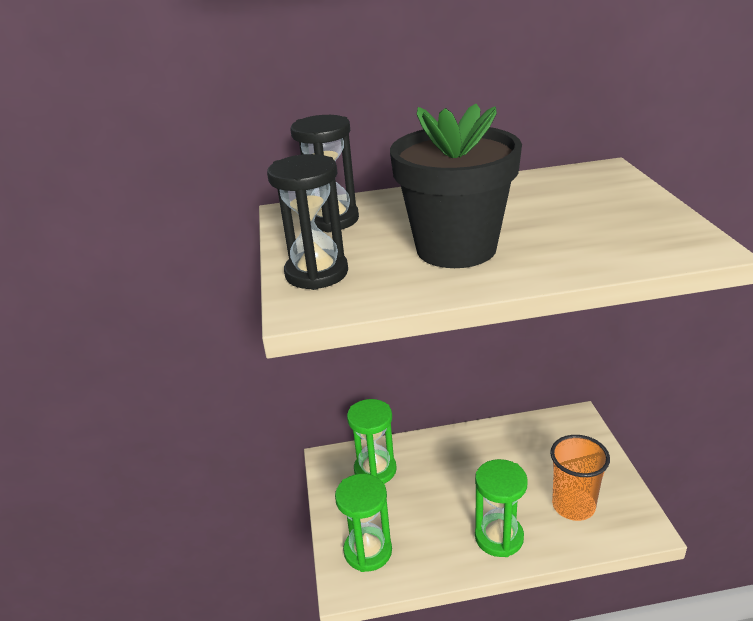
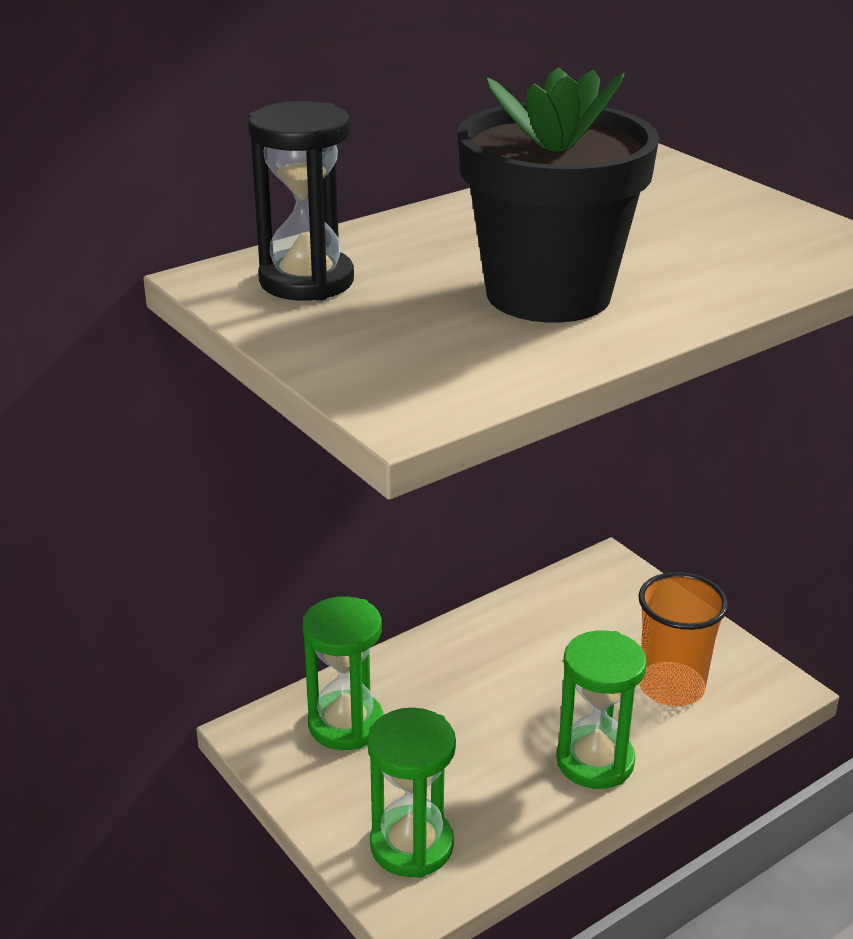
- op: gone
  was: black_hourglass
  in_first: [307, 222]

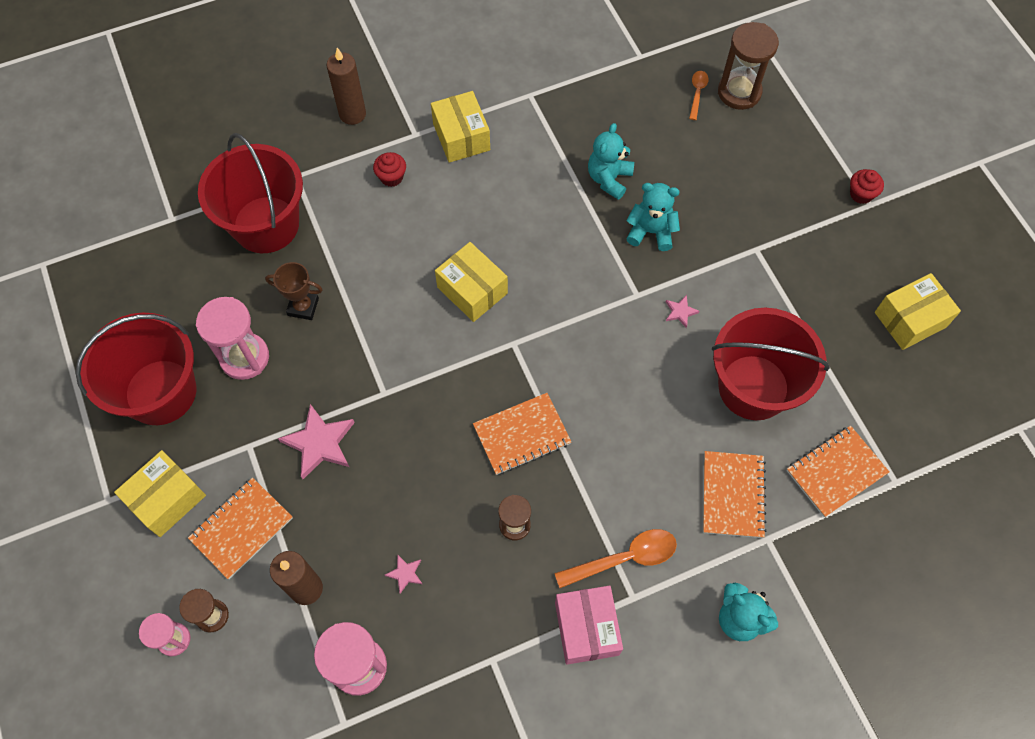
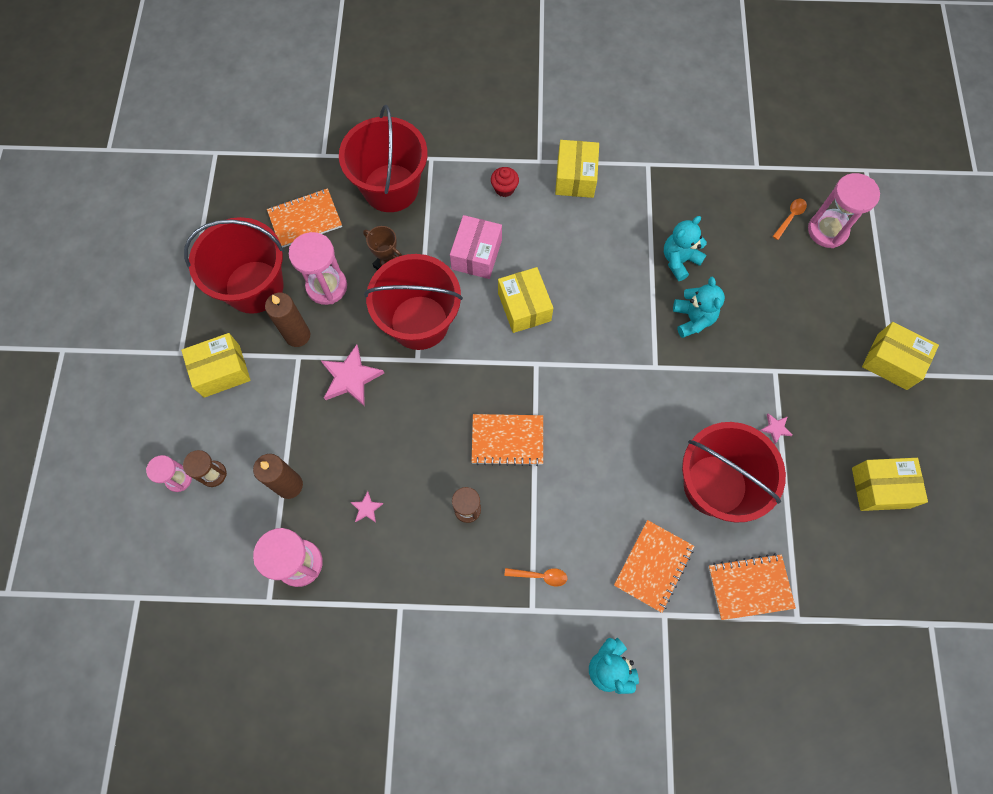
- op: shifted
  was: brown_candle
  in_first: [346, 86]
  in_second: [287, 320]
- op: shifted
  was: orange_notebook
  in_first: [240, 528]
  in_second: [304, 218]
- op: new
  now: red_bucket
  in_second: [413, 302]
- op: shifted
  was: pink_box
  in_first: [589, 625]
  in_second: [476, 247]
- op: scaled
  was: orange_spoon
  in_first: [615, 558]
  in_second: [536, 577]
  ratio: 0.57
- op: rotated
  was: turquoise_teddy_bear
  in_first: [653, 217]
  in_second: [699, 307]
  clockwise: 45
- op: shifted
  was: pink_star
  in_first: [683, 311]
  in_second: [776, 428]
- op: repainted
  was: brown_hourglass
  now: pink_hourglass
  in_first: [748, 66]
  in_second: [844, 210]
- op: swapped
  was: red_cupcake
  now: yellow_box
  in_first: [867, 186]
  in_second: [900, 356]

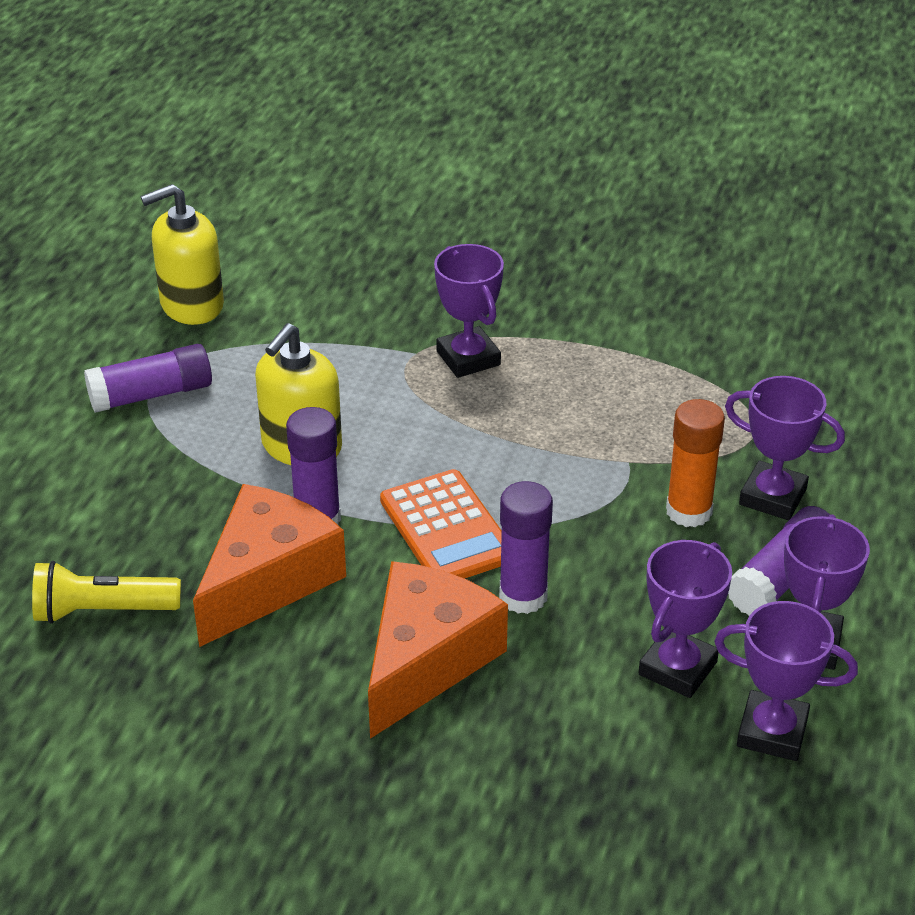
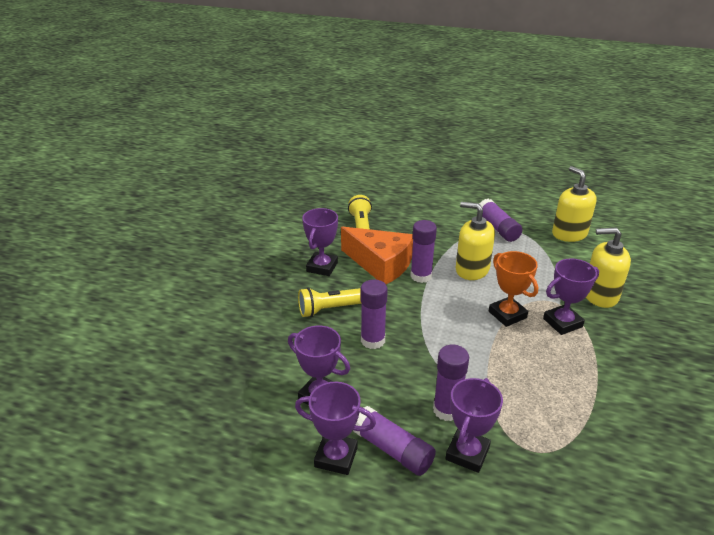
- op: swapped
  was: orange_cheese
  now: yellow_flashlight
  in_first: [438, 650]
  in_second: [329, 302]
- op: shifted
  was: purple_trophy
  in_first: [786, 681]
  in_second: [320, 242]
- op: repainted
  was: orange_glue_stick
  now: purple_glue_stick
  in_first: [695, 463]
  in_second: [451, 383]
- op: new
  now: orange_trophy
  in_second: [513, 289]
- op: new
  now: yellow_soap_dispenser
  in_second: [608, 268]
- op: gone
  was: orange_calculator
  in_first: [441, 523]

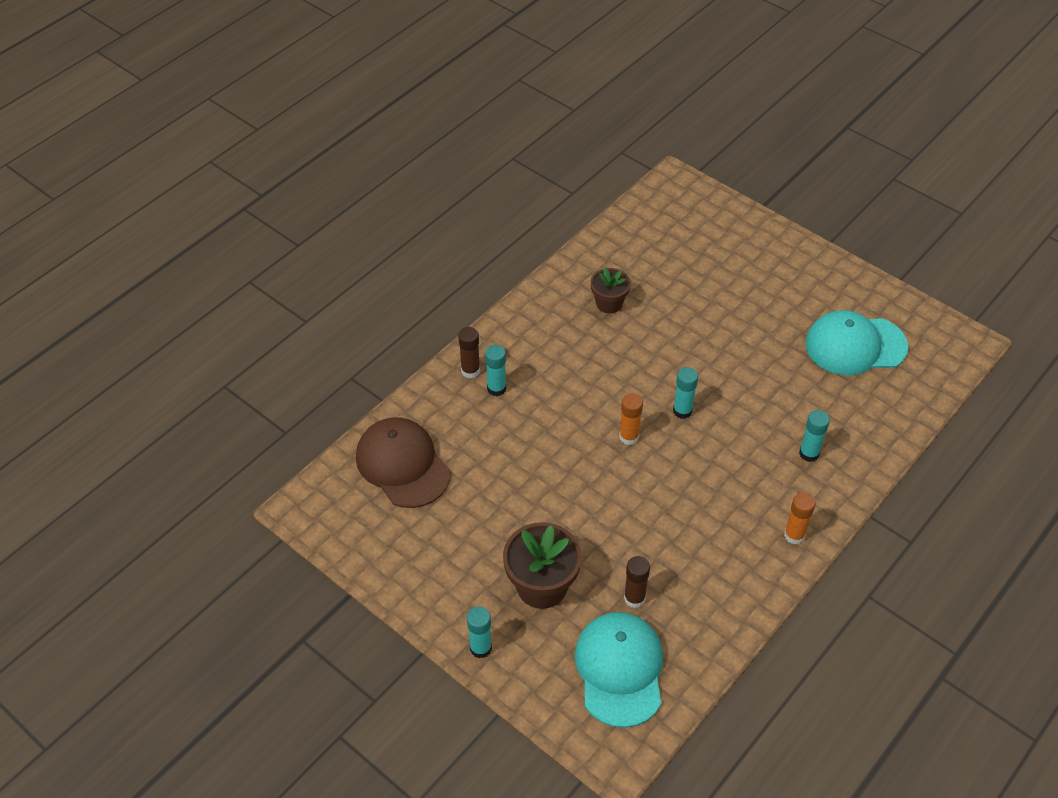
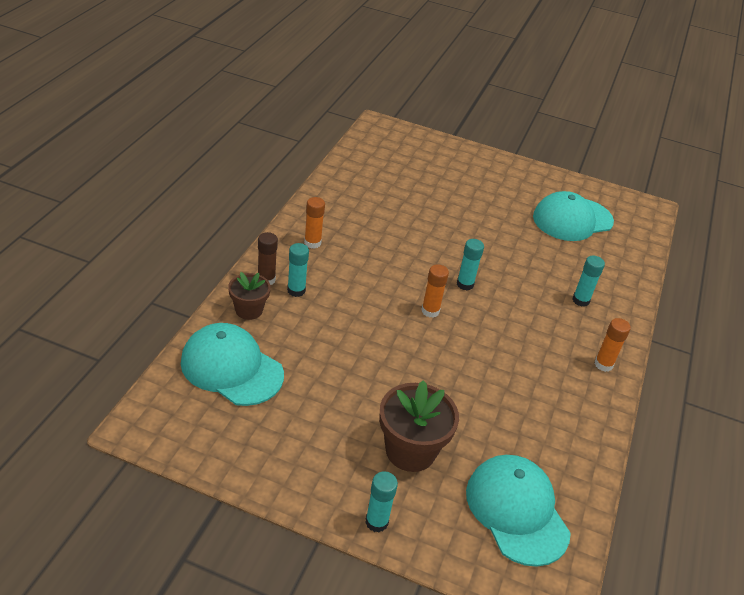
- op: repainted
  was: brown_cap
  now: turquoise_cap
  in_first: [403, 462]
  in_second: [232, 364]
- op: shifted
  was: brown_flower_pot
  in_first: [611, 290]
  in_second: [249, 296]
- op: new
  now: orange_glue_stick
  in_second: [314, 223]
- op: gone
  was: brown_glue_stick
  in_first: [637, 582]

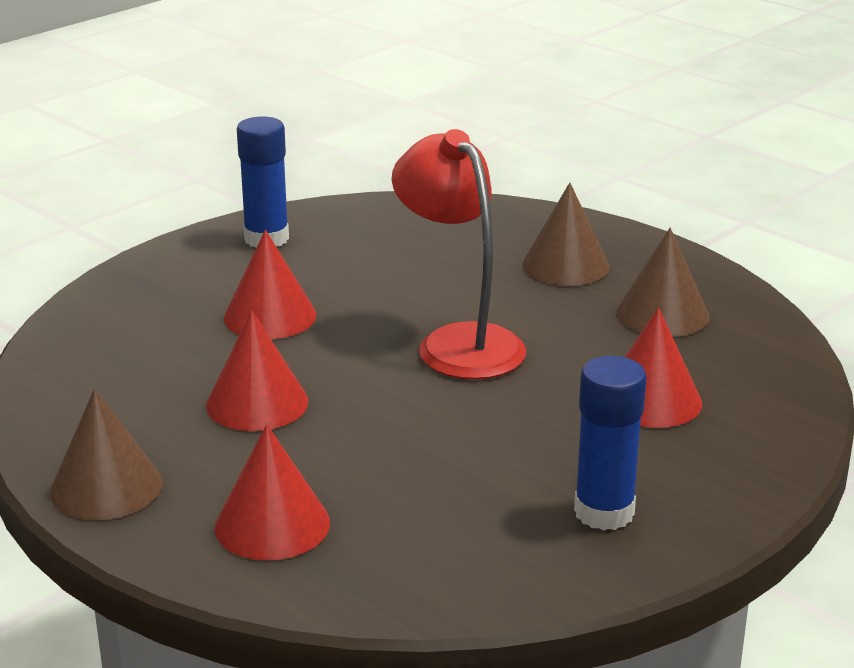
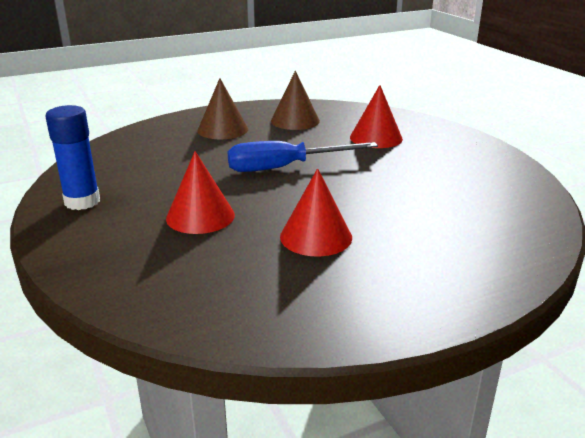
- op: swapped
  was: red_lamp
  now: blue_screwdriver
  in_first: [459, 254]
  in_second: [303, 156]
- op: gone
  was: brown_cone
  in_first: [106, 454]
- op: gone
  was: red_cone
  in_first: [272, 492]
- op: gone
  was: blue_glue_stick
  in_first: [610, 443]

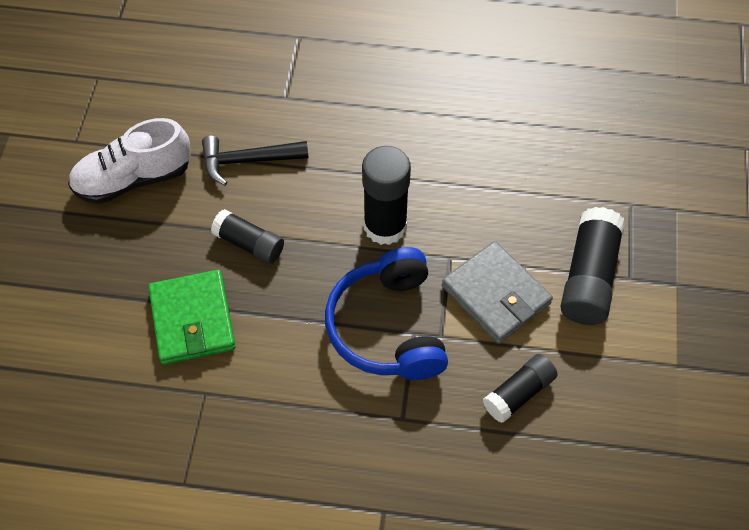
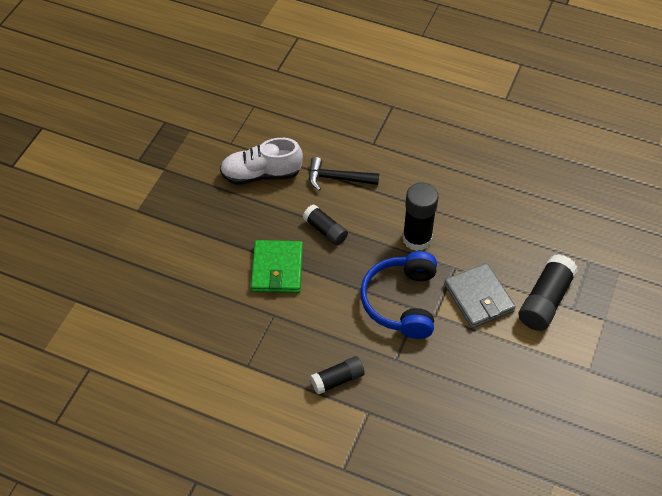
- op: shifted
  was: black_glue_stick
  in_first: [520, 388]
  in_second: [337, 375]

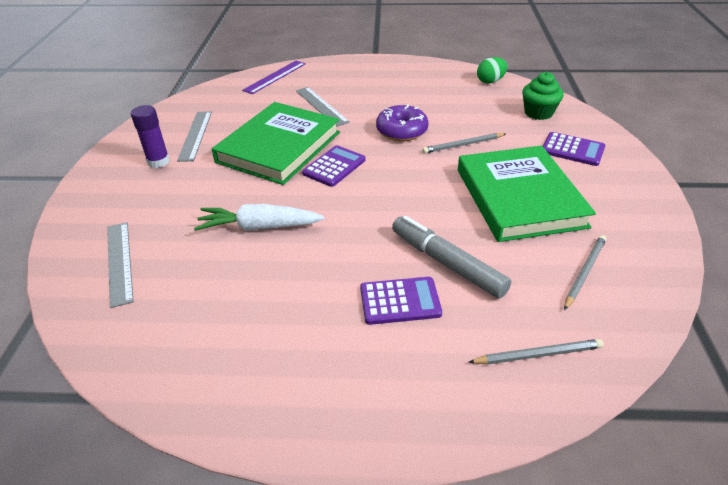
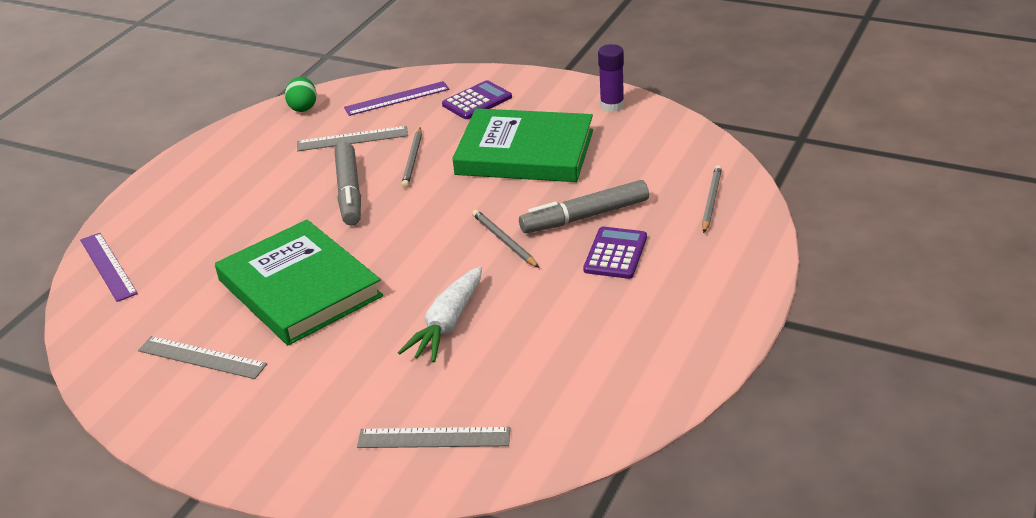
- op: shifted
  was: grey_ruler
  in_first: [323, 107]
  in_second: [352, 138]
- op: swapped
  was: purple_donut
  now: grey_marker
  in_first: [402, 122]
  in_second: [348, 184]
- op: swapped
  was: green_cupcake
  now: purple_ruler
  in_first: [543, 96]
  in_second: [396, 98]
- op: shifted
  was: grey_pencil
  in_first: [585, 272]
  in_second: [505, 239]
- op: shifted
  was: purple_glue_stick
  in_first: [150, 136]
  in_second: [611, 78]
- op: gone
  was: purple_calculator
  in_first: [334, 166]

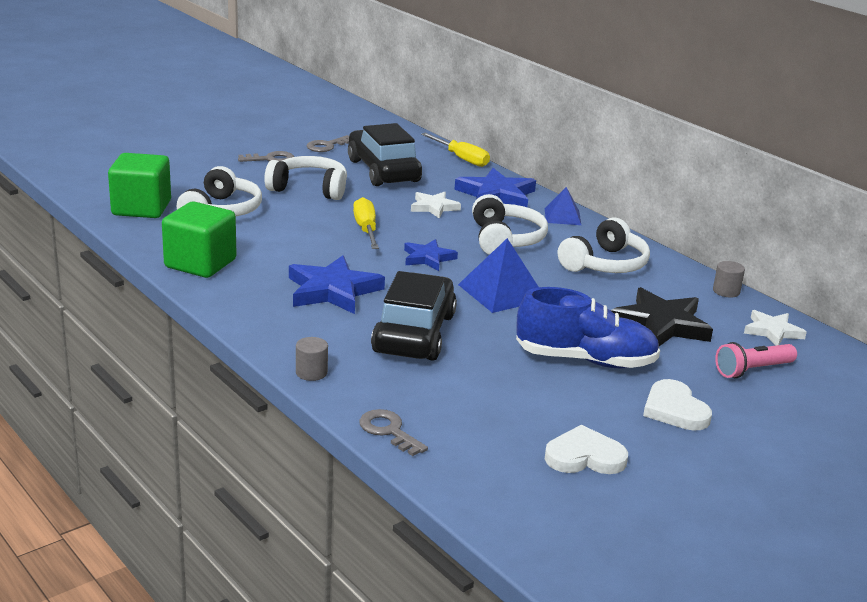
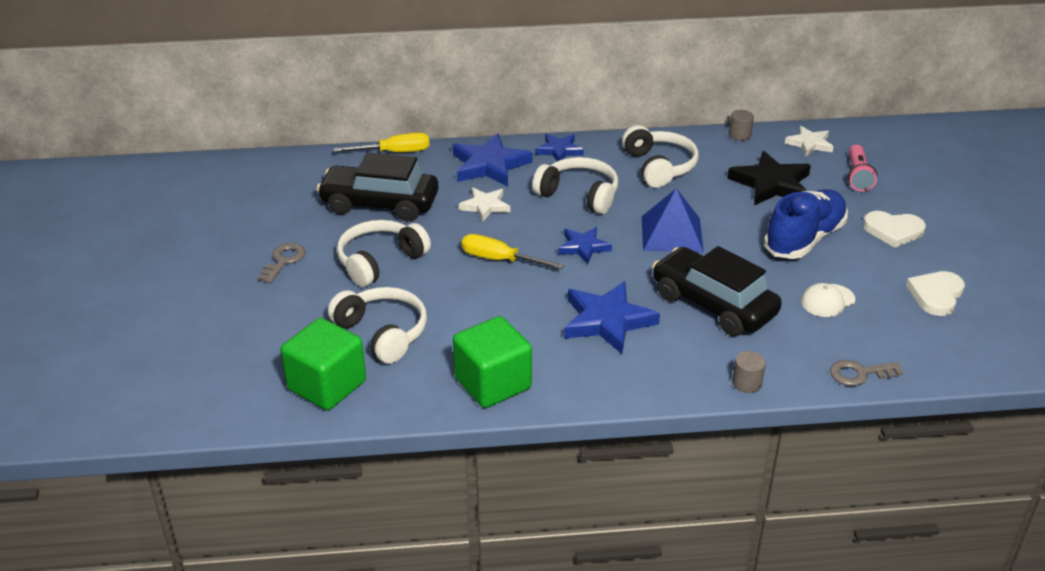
- op: swapped
  was: blue_pyramid
  now: blue_star
  in_first: [563, 206]
  in_second: [559, 147]
- op: new
  now: white_cap
  in_second: [828, 300]
- op: gone
  was: grey_key
  in_first: [328, 143]

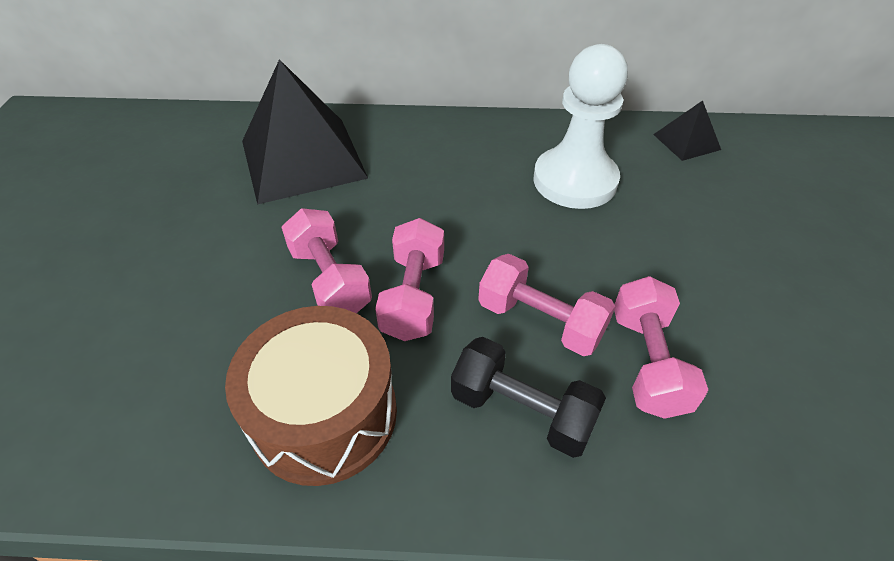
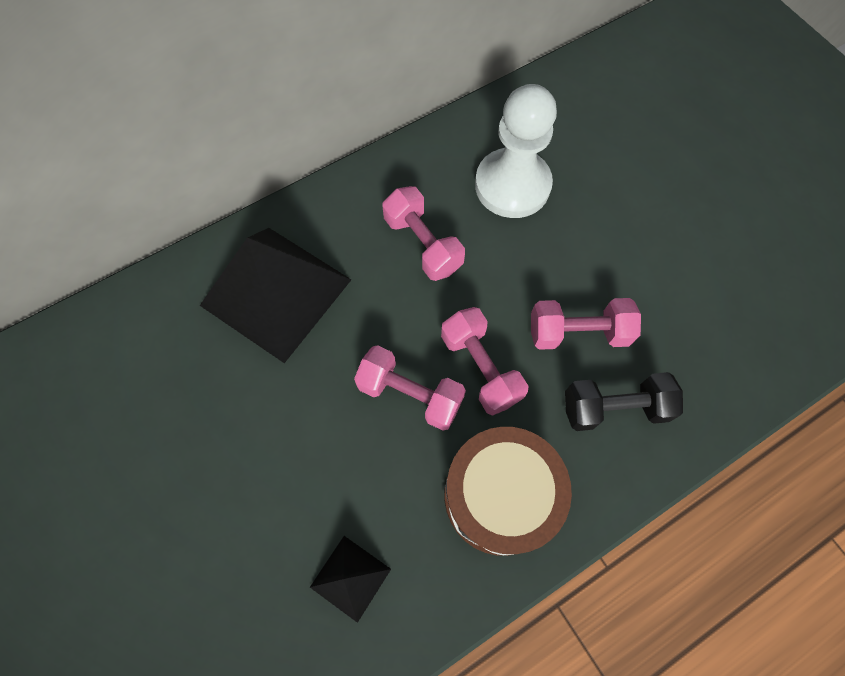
- op: shifted
  was: black_pyramid
  in_first: [687, 130]
  in_second: [350, 579]
- op: shifted
  was: pink_dumbbell
  in_first: [661, 347]
  in_second: [423, 233]

